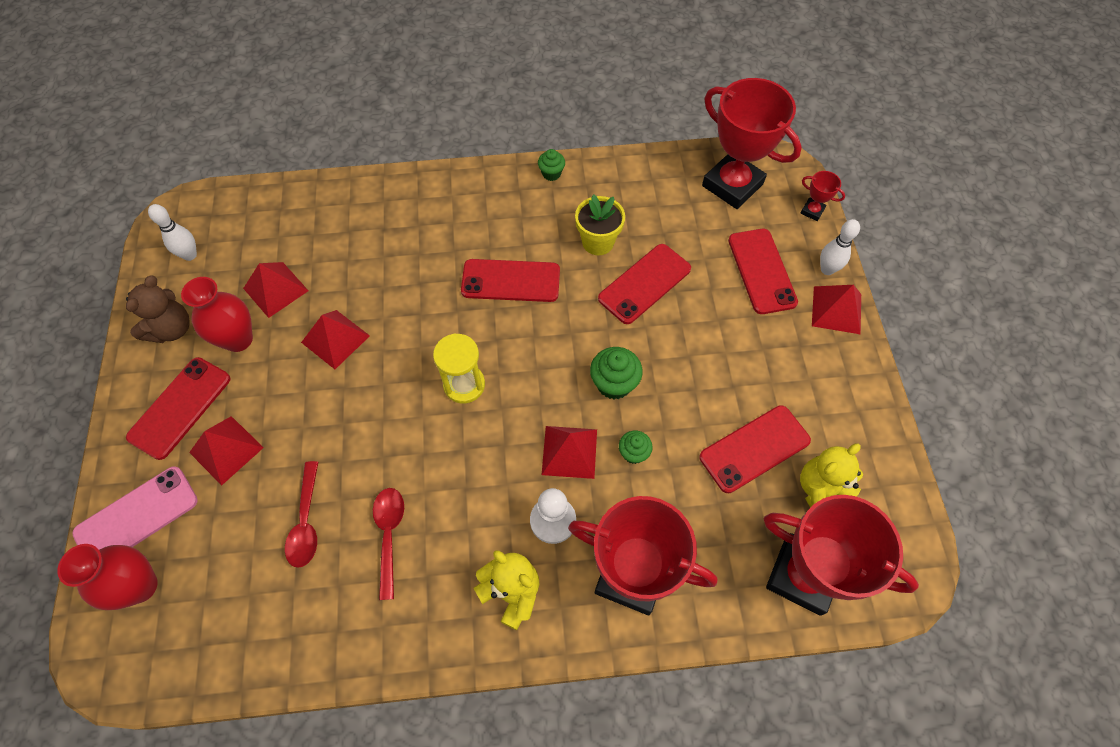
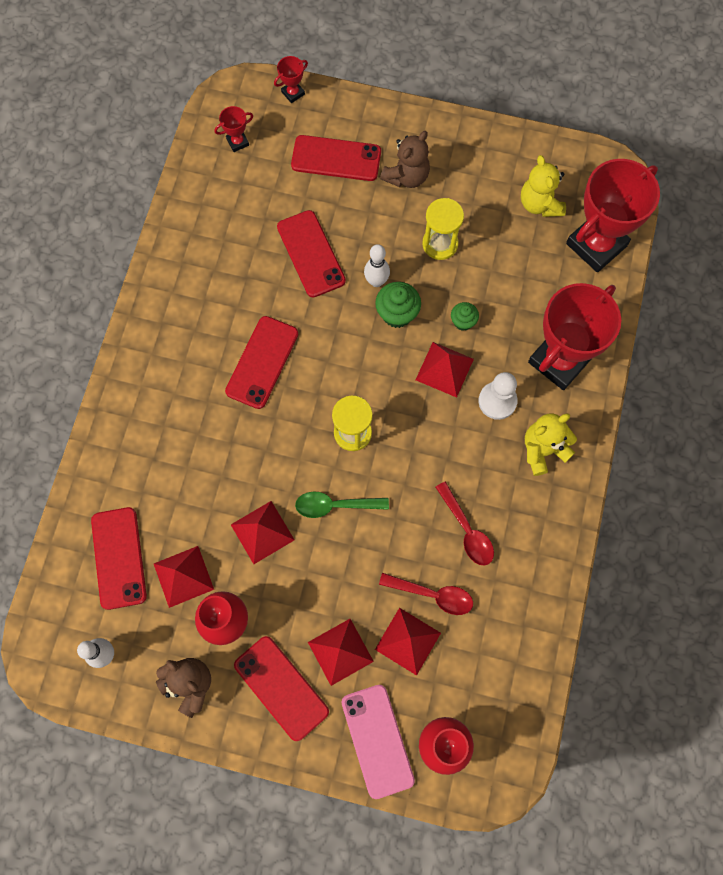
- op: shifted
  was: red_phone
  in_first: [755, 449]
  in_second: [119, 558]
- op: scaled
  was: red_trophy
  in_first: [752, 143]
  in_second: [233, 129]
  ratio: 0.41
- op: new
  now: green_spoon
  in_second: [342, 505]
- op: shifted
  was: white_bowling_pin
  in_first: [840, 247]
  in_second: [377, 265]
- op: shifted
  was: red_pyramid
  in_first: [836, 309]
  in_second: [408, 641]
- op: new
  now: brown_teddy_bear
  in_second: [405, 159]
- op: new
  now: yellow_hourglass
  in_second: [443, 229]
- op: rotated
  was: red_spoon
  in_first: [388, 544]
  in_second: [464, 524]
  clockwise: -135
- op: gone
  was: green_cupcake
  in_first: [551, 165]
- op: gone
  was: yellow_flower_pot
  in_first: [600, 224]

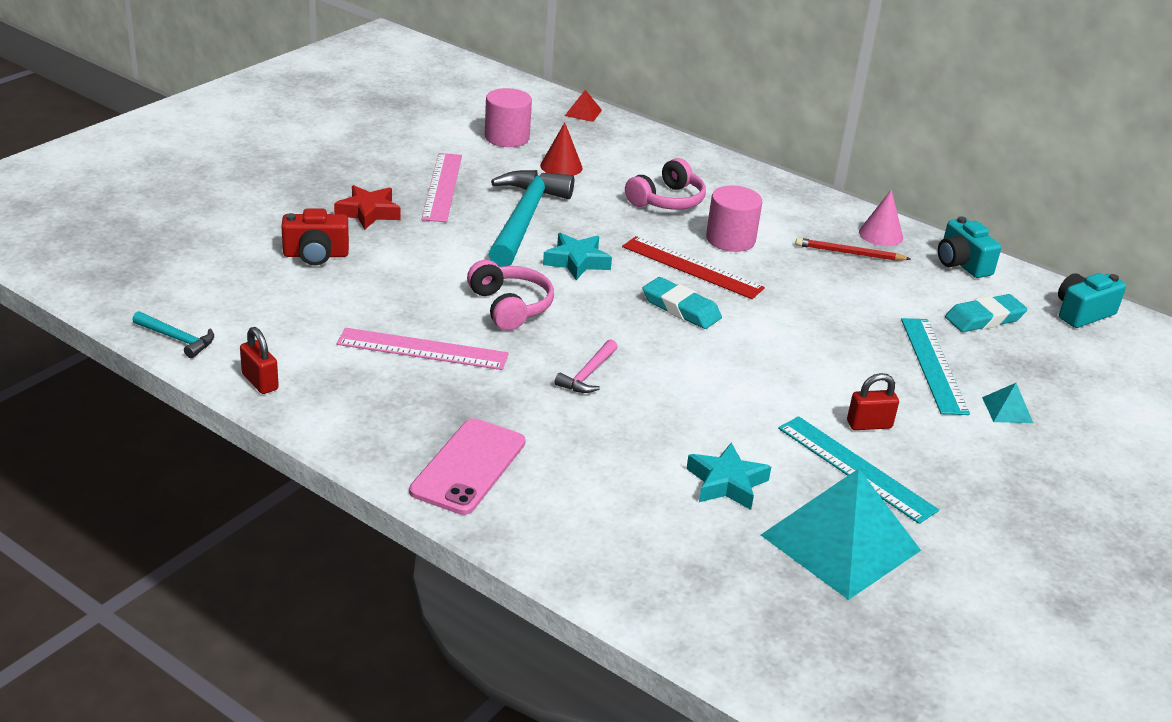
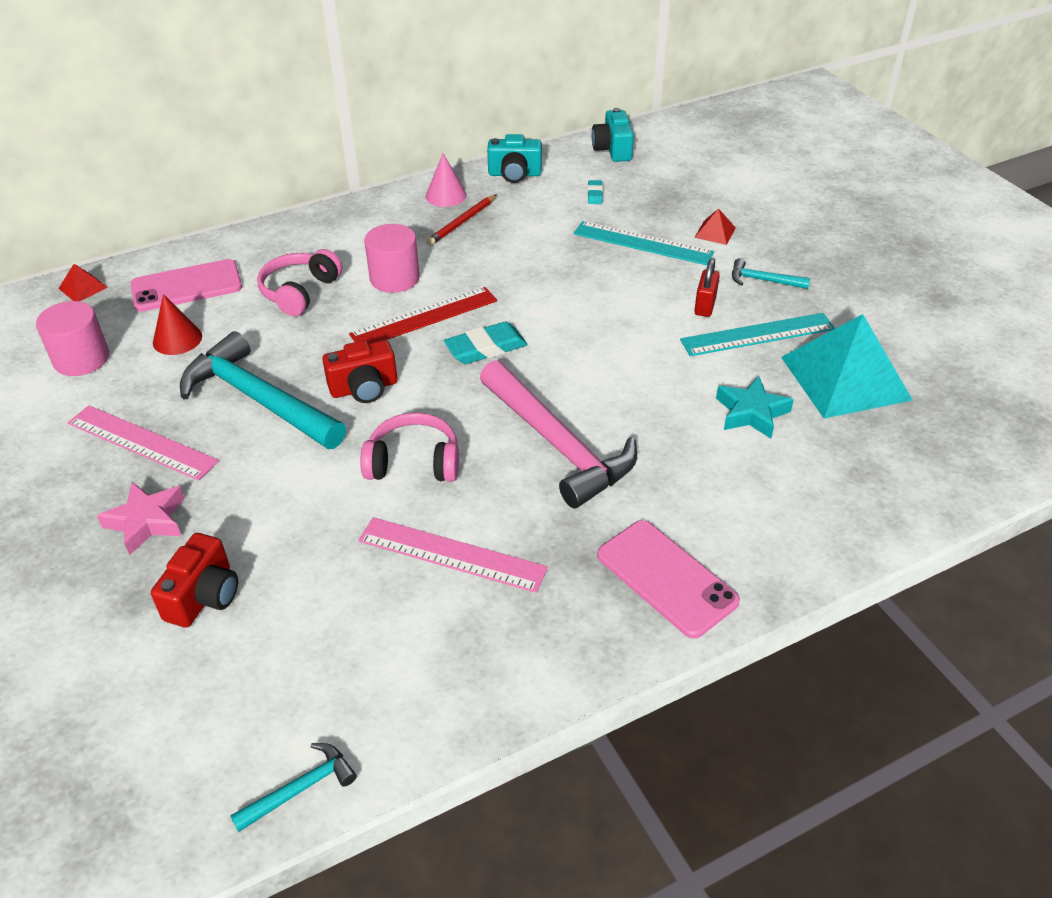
- op: repainted
  was: red_star
  now: pink_star
  in_first: [367, 207]
  in_second: [140, 518]
- op: new
  now: pink_phone
  in_second: [186, 285]
- op: rotated
  was: pink_headphones
  in_first: [665, 184]
  in_second: [299, 282]
  clockwise: -135
- op: swapped
  was: turquoise_star
  now: red_camera
  in_first: [577, 256]
  in_second: [360, 371]
- op: rotated
  was: pink_ruler
  in_first: [423, 349]
  in_second: [453, 555]
  clockwise: 75
- op: scaled
  was: pink_hammer
  in_first: [586, 366]
  in_second: [558, 434]
  ratio: 2.22
- op: scaled
  was: turquoise_eraser
  in_first: [986, 313]
  in_second: [595, 192]
  ratio: 0.53
- op: repainted
  was: turquoise_pyramid
  now: red_pyramid
  in_first: [1007, 403]
  in_second: [715, 226]
- op: new
  now: turquoise_hammer
  in_second: [771, 273]
- op: gone
  was: red_padlock
  in_first: [259, 360]

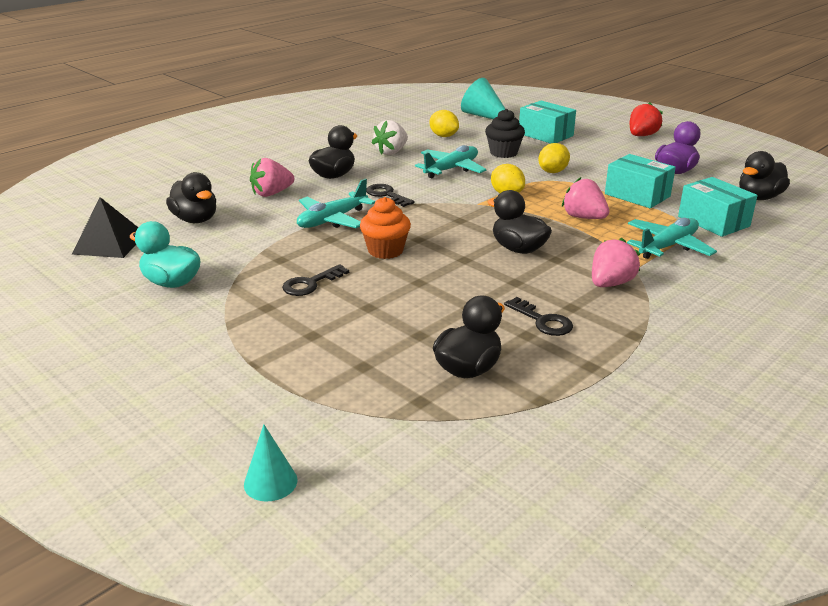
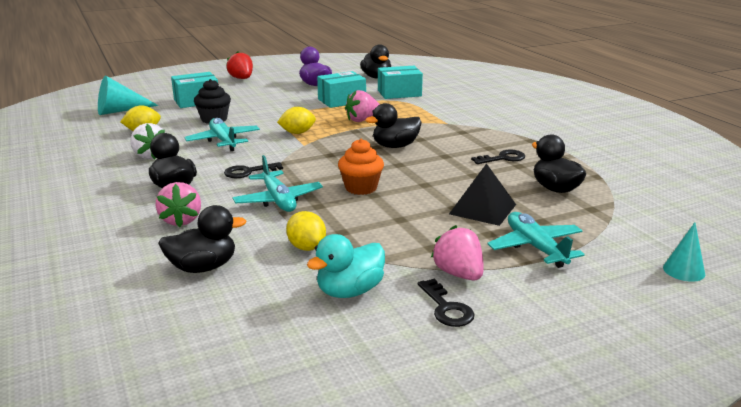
- op: shifted
  was: yellow_lemon
  in_first: [554, 158]
  in_second: [306, 231]
- op: shifted
  was: black_key
  in_first: [315, 280]
  in_second: [446, 303]
- op: shifted
  was: pink_strawberry
  in_first: [616, 262]
  in_second: [457, 253]
- op: shifted
  was: black_pyramid
  in_first: [105, 227]
  in_second: [482, 194]
- op: shifted
  was: turquoise_plane
  in_first: [672, 238]
  in_second: [536, 240]

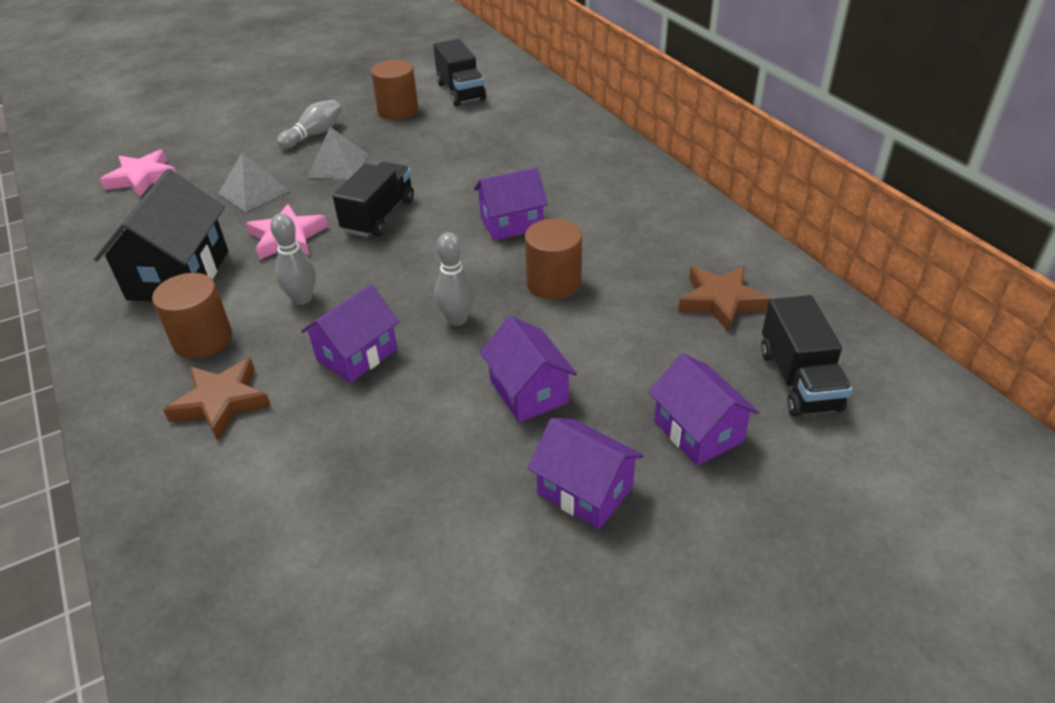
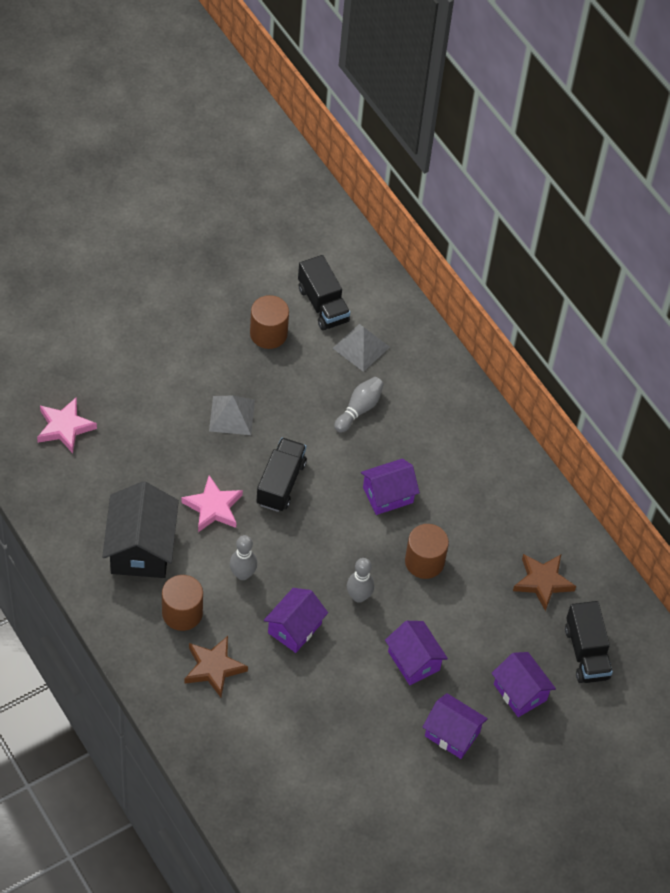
- op: shifted
  was: grey_pyramid
  in_first: [254, 182]
  in_second: [361, 348]
- op: shifted
  was: grey_bowling_pin
  in_first: [309, 124]
  in_second: [359, 405]

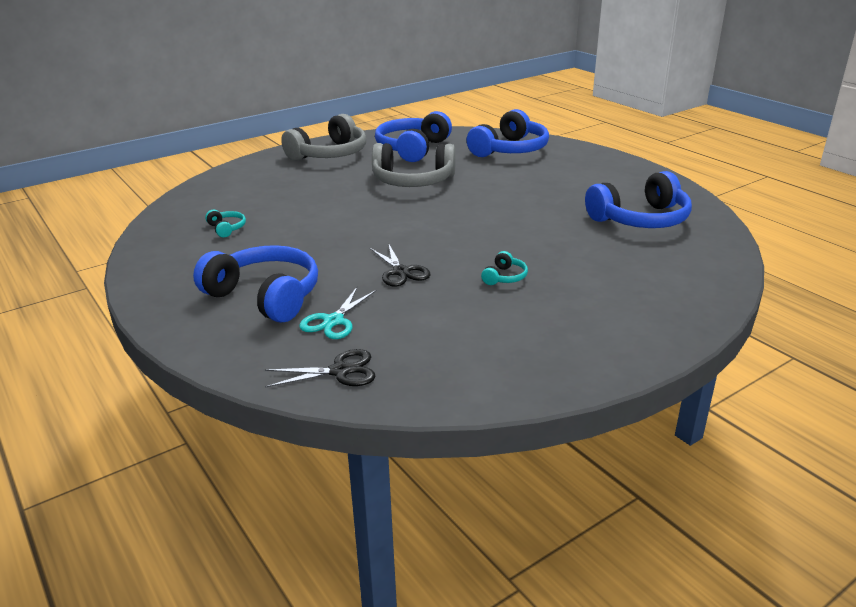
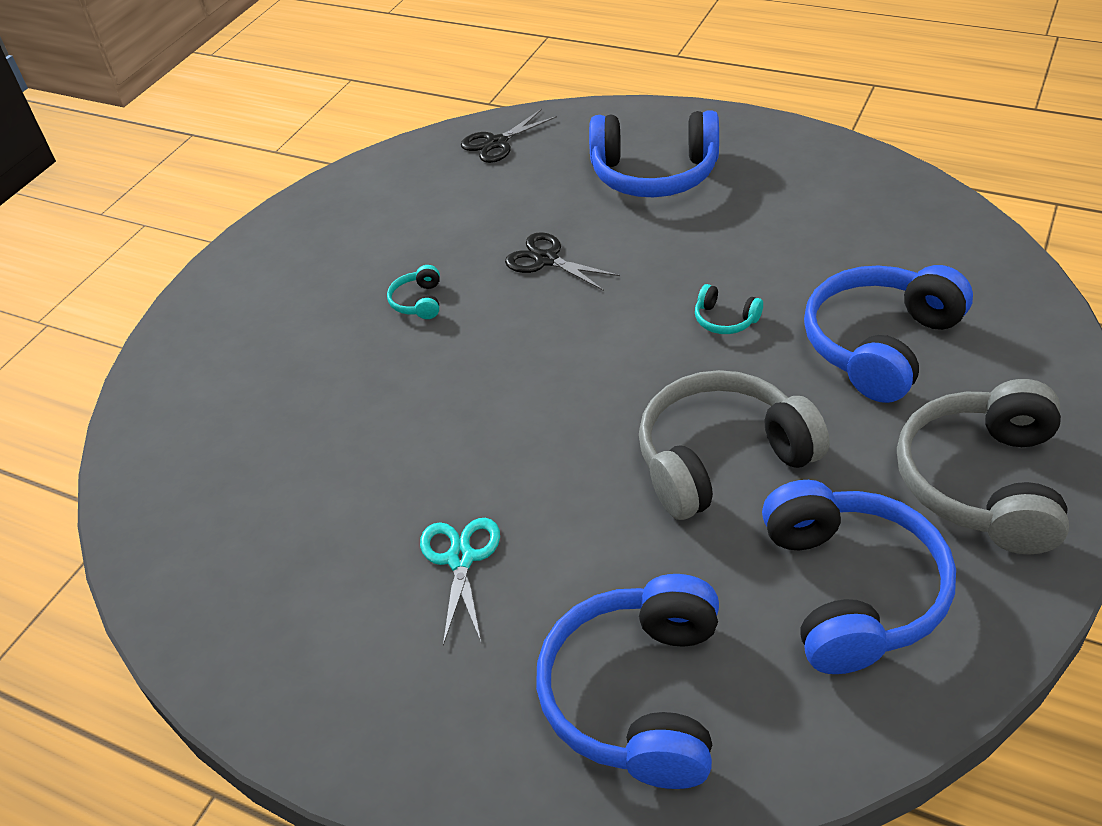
- op: shifted
  was: turquoise_scissors
  in_first: [338, 313]
  in_second: [460, 581]
- op: shifted
  was: turquoise_headphones
  in_first: [225, 223]
  in_second: [729, 309]
- op: shifted
  was: blue_headphones
  in_first: [638, 199]
  in_second: [888, 334]

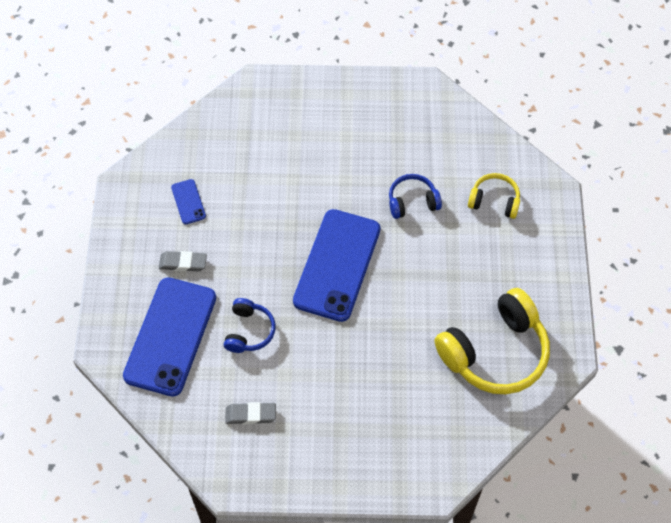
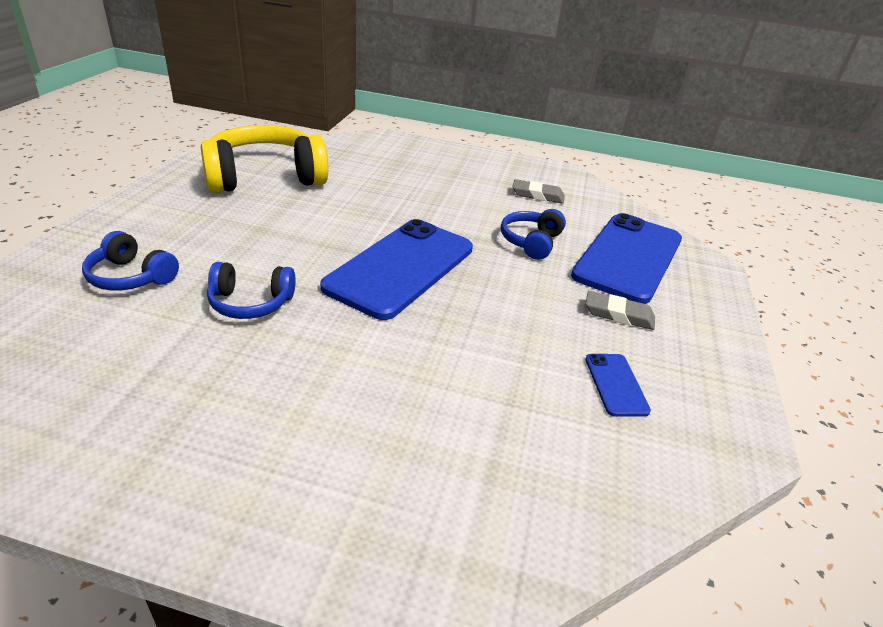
- op: repainted
  was: yellow_headphones
  now: blue_headphones
  in_first: [494, 196]
  in_second: [130, 261]

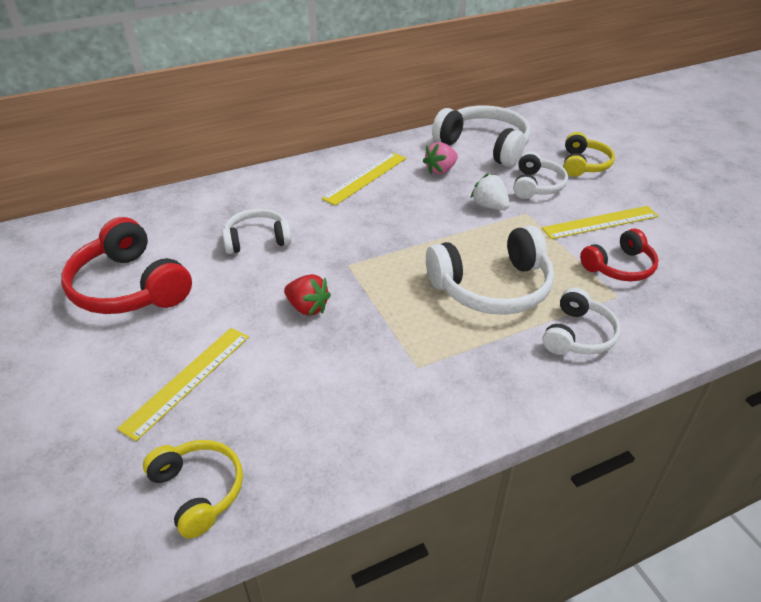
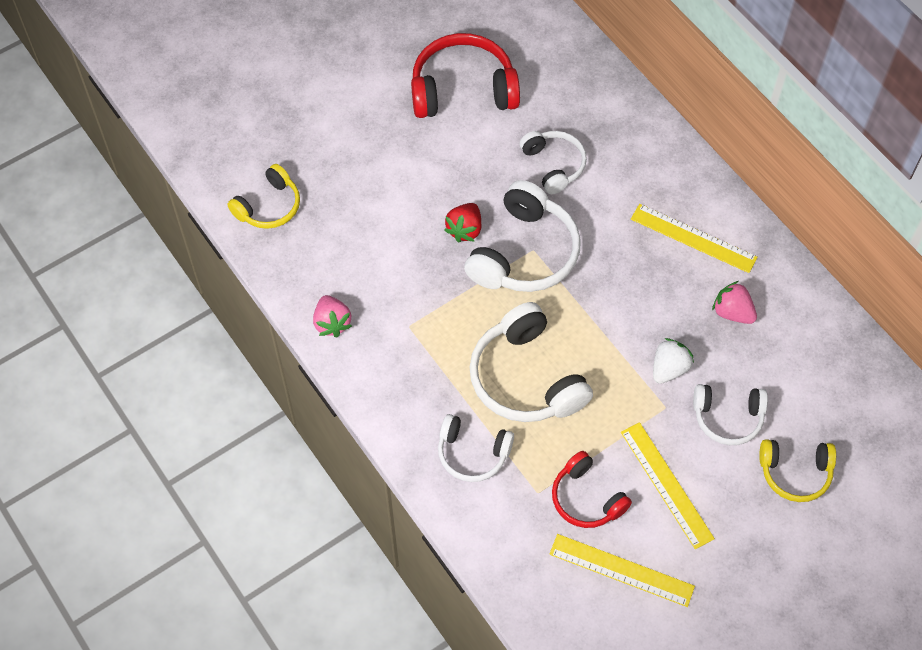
- op: new
  now: pink_strawberry
  in_second: [332, 316]
- op: rotated
  was: red_headphones
  in_first: [126, 265]
  in_second: [465, 75]
  clockwise: 45
- op: shifted
  was: white_headphones
  in_first: [481, 136]
  in_second: [522, 236]
- op: shifted
  was: yellow_ruler
  in_first: [183, 384]
  in_second: [622, 570]

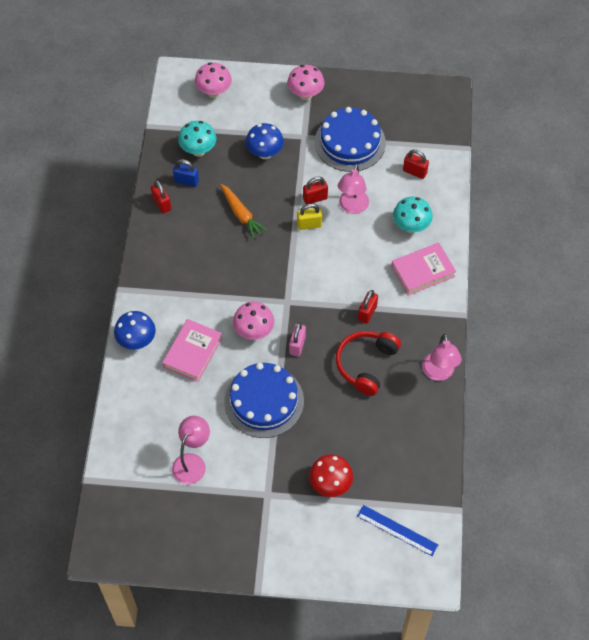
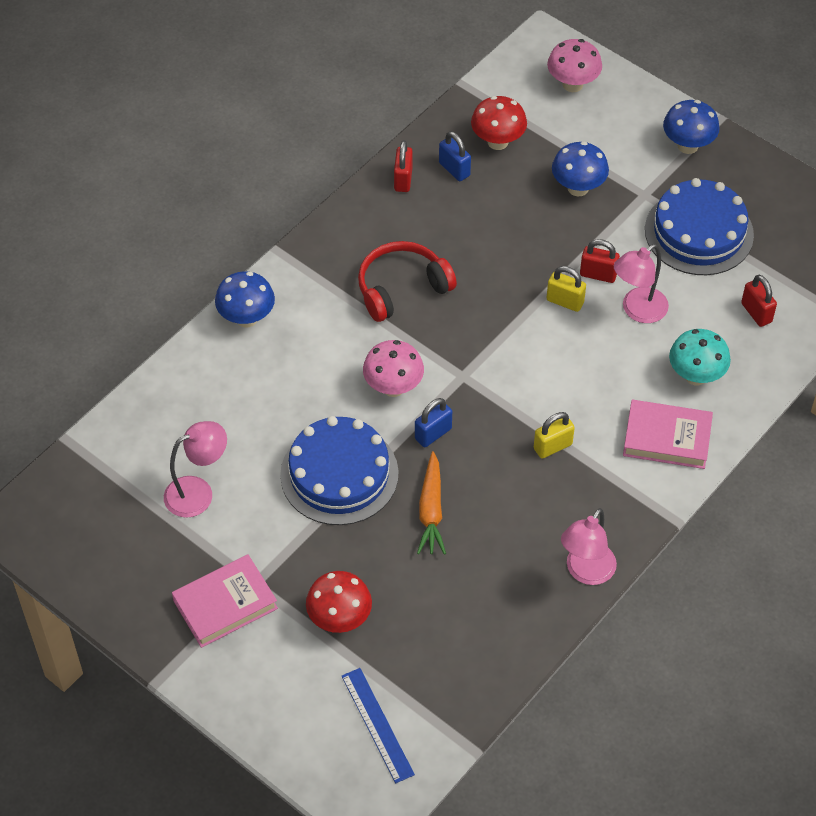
- op: shifted
  was: pink_book
  in_first: [192, 350]
  in_second: [225, 601]
- op: shifted
  was: red_headphones
  in_first: [368, 363]
  in_second: [407, 281]
- op: repainted
  was: pink_padlock
  now: blue_padlock
  in_first: [297, 339]
  in_second: [433, 422]
- op: shifted
  was: orange_carrot
  in_first: [244, 211]
  in_second: [431, 503]
- op: repainted
  was: turquoise_mushroom
  now: red_mushroom
  in_first: [197, 139]
  in_second: [499, 123]
- op: repainted
  was: red_padlock
  now: yellow_padlock
  in_first: [368, 307]
  in_second: [554, 435]
- op: repainted
  was: pink_mushroom
  now: blue_mushroom
  in_first: [305, 82]
  in_second: [691, 127]

